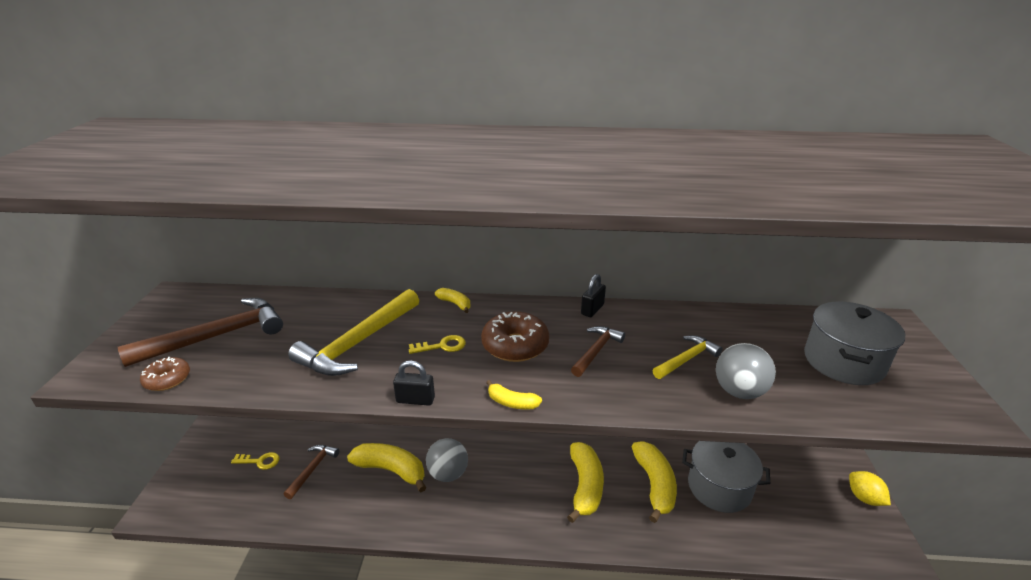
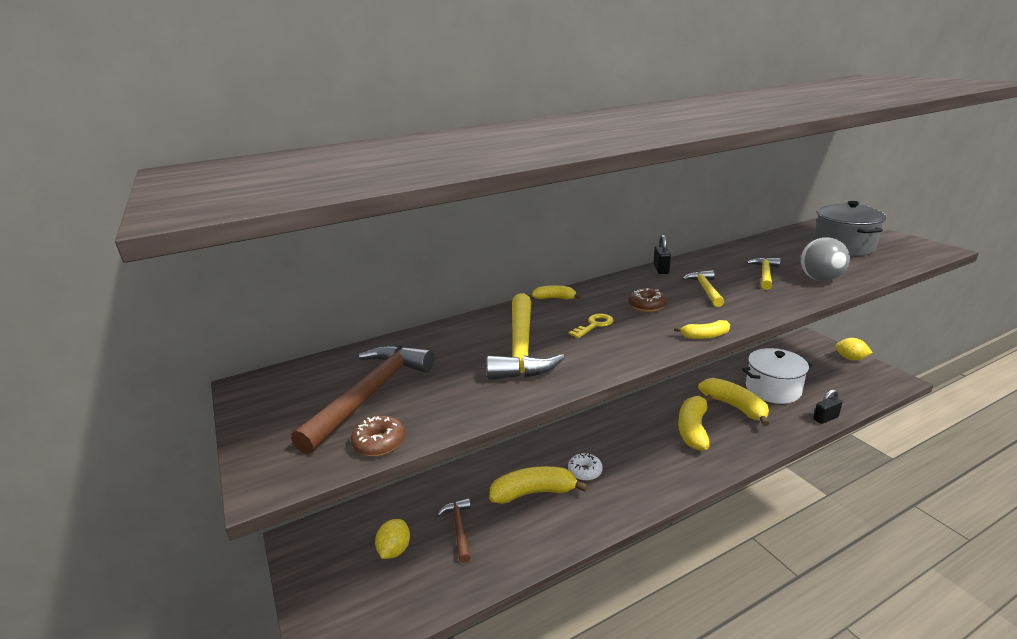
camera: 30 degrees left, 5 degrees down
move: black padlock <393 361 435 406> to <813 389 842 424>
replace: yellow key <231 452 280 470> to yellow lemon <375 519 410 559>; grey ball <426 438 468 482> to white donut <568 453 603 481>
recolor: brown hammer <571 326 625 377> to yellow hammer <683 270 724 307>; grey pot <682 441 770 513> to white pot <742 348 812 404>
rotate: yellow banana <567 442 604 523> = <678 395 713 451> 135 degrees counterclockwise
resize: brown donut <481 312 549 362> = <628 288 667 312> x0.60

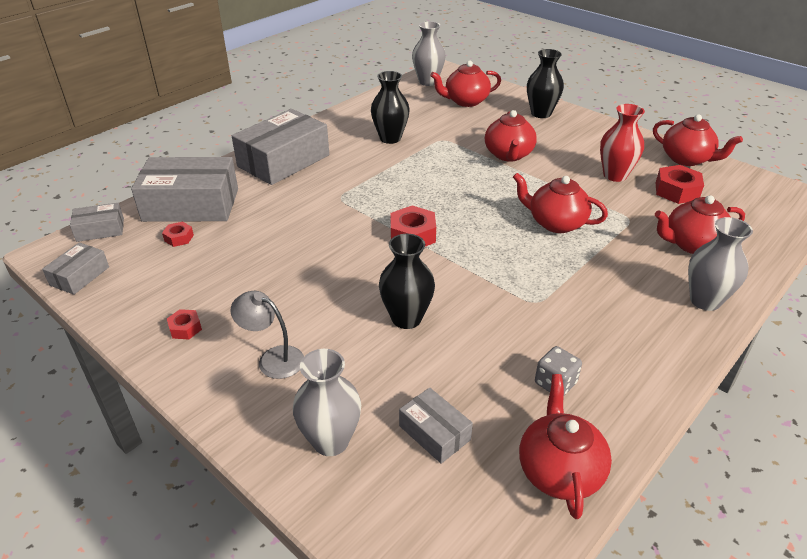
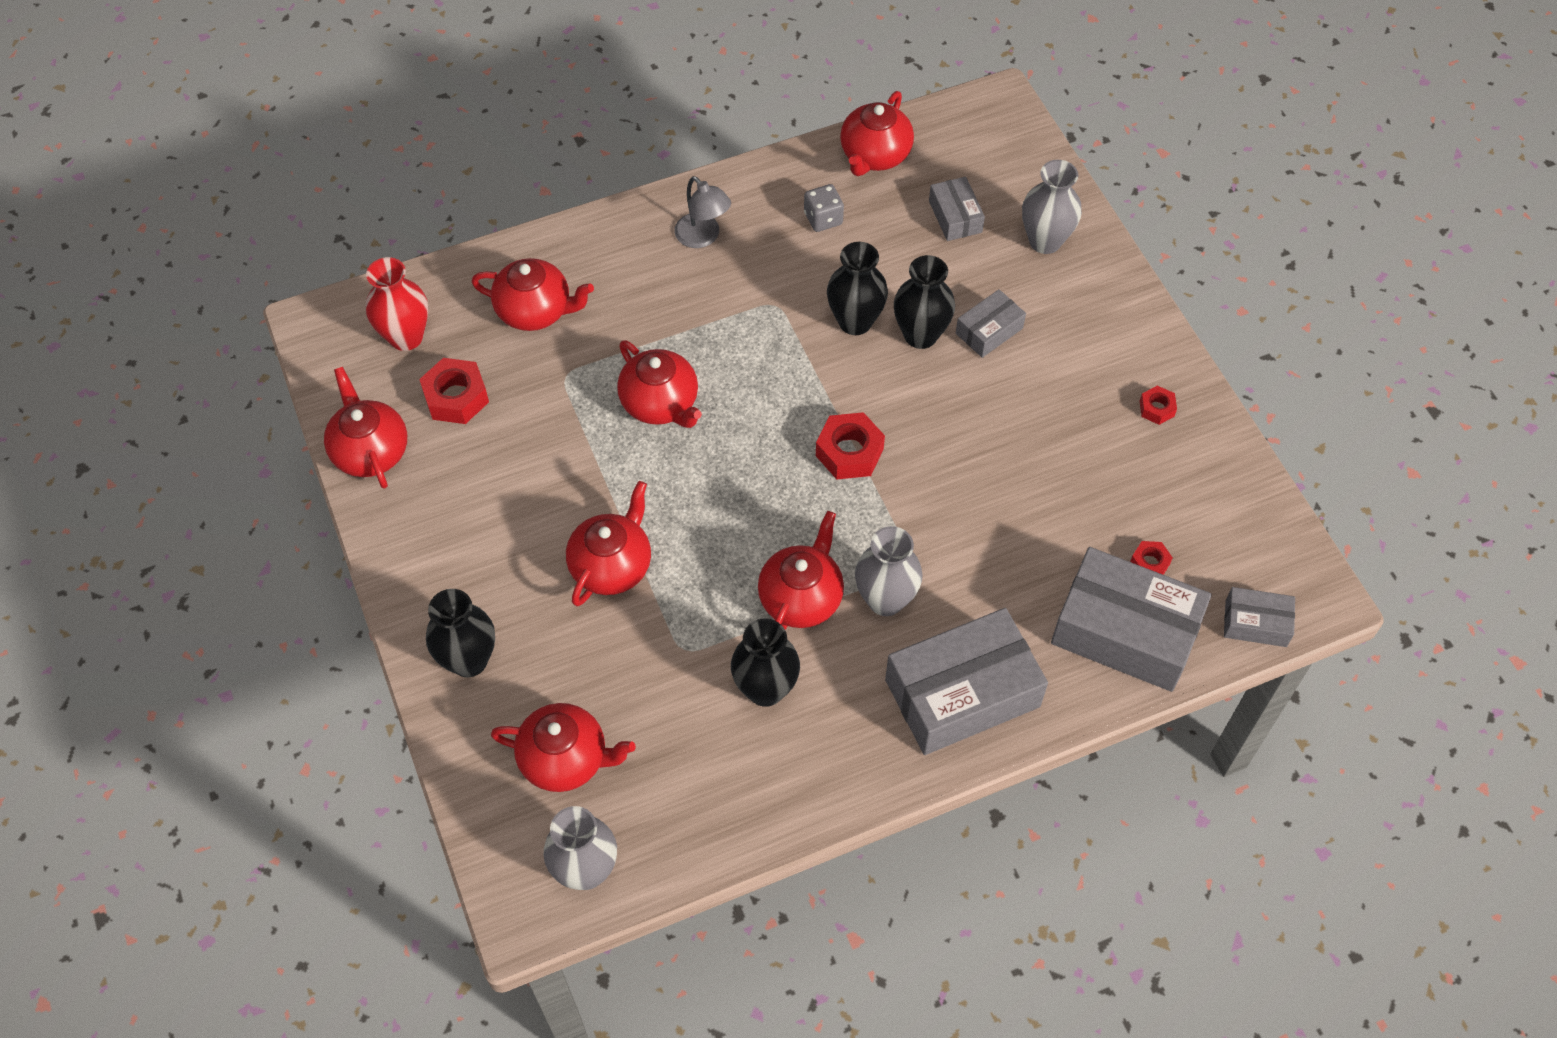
camera: 155 degrees left, 20 degrees up
insert: red teapot <758 511 844 630>; black vase <827 242 888 335>
move: grey box <42 242 109 295> to <956 289 1026 358>; grey lamp <230 291 304 379> to <674 176 731 248>; red vase <600 104 645 182> to <366 257 428 351>; grey vase <688 217 753 311> to <855 526 923 616>

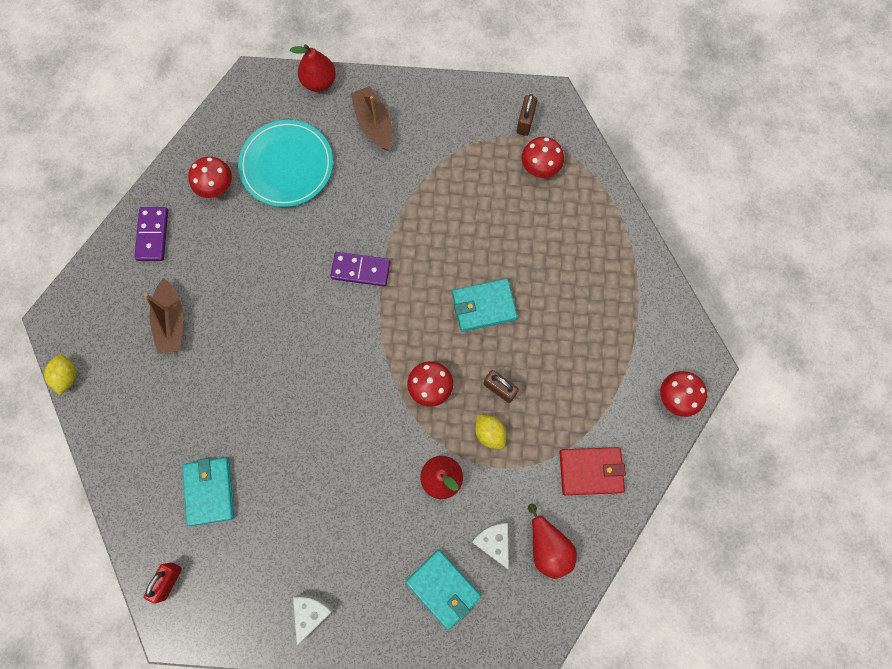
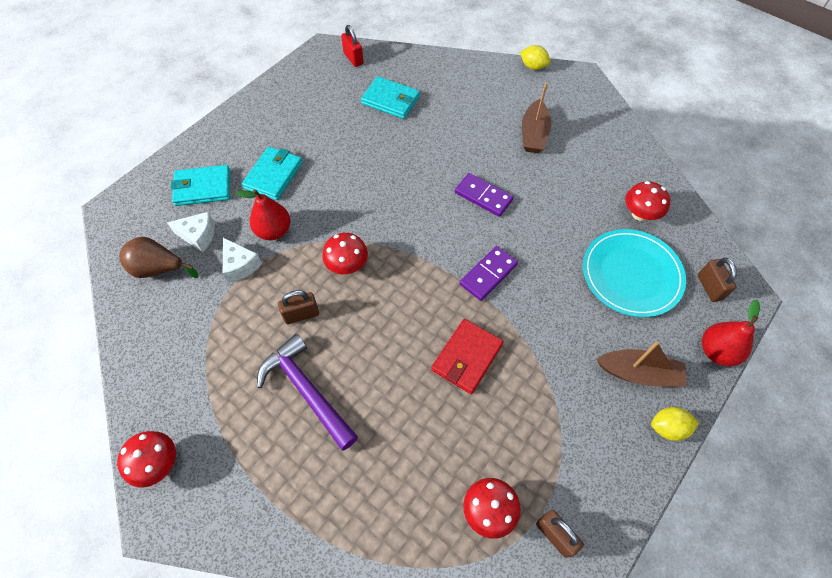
camera: 125 degrees right, 15 degrees down
insert: purple hammer <257 334 358 450>; brown padlock <698 258 737 302>
move: purple domino <134 207 168 261> to <455 173 514 217>; white cheese <293 595 335 646> to <223 238 262 283>; turquoise wallet <452 279 518 332> to <242 147 303 200>; yellow lemon <475 414 506 449> to <651 407 699 441>; red wallet <560 447 626 495> to <431 319 504 394>
recolor: red pear <528 504 577 579> to brown pear <119 237 198 278>
rotate: brown boat <144 278 183 354> = <522 82 551 153> 105 degrees counterclockwise

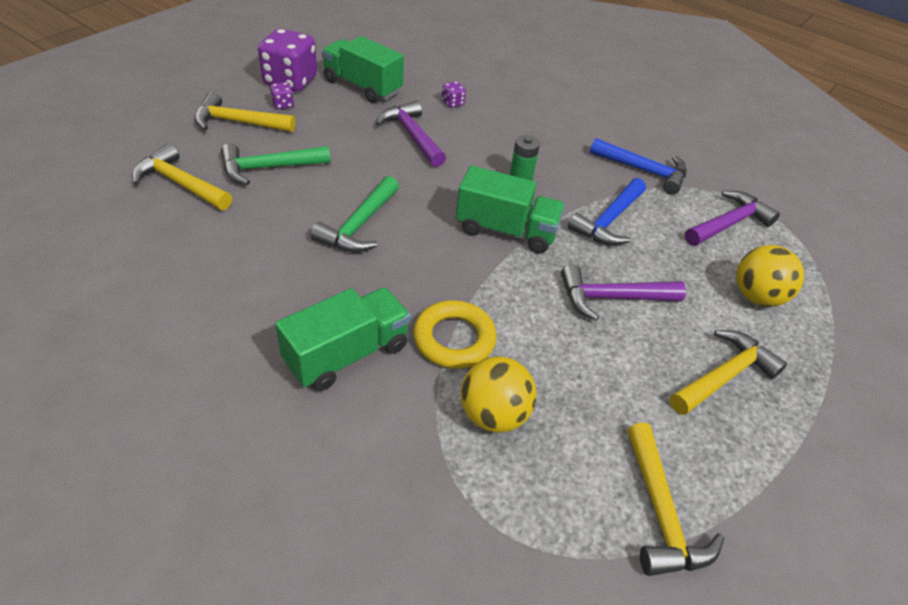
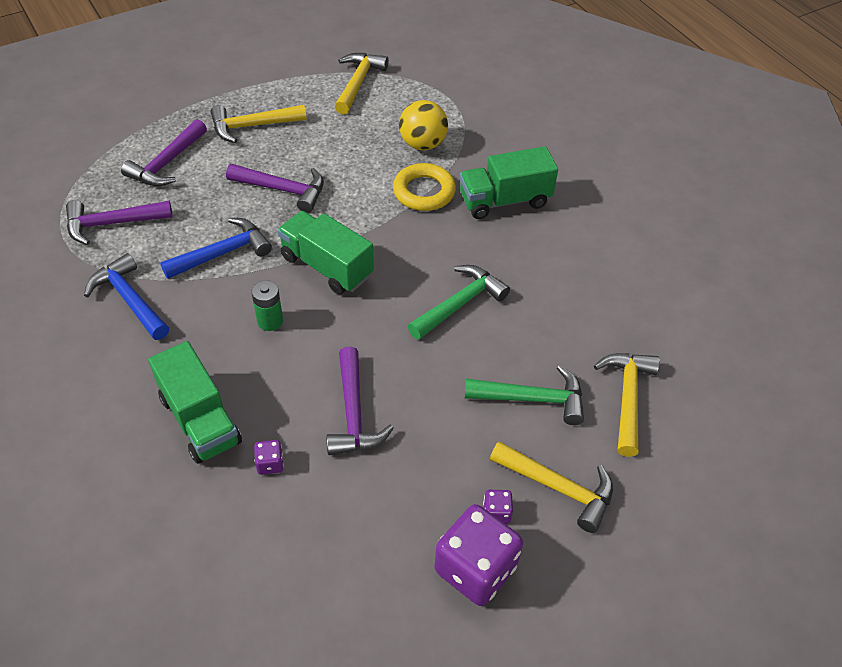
camera: 155 degrees left, 5 degrees up
move: green truck <321 36 404 103> to <148 341 242 464>
replace: yellow ball <736 245 804 307> to purple hammer <121 119 207 186>
rotate: yellow hammer <132 144 232 210> = <594 353 660 457> 135 degrees counterclockwise

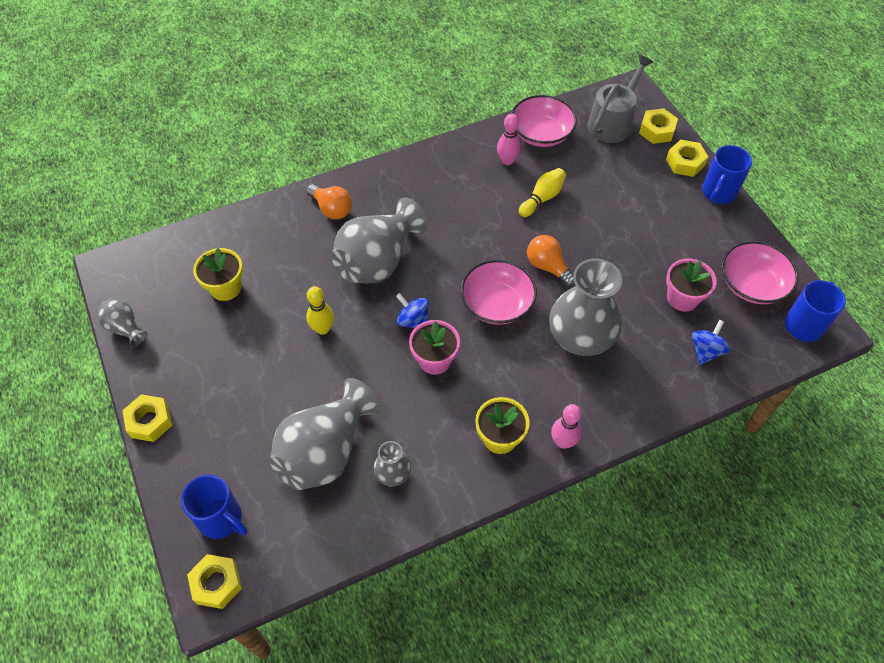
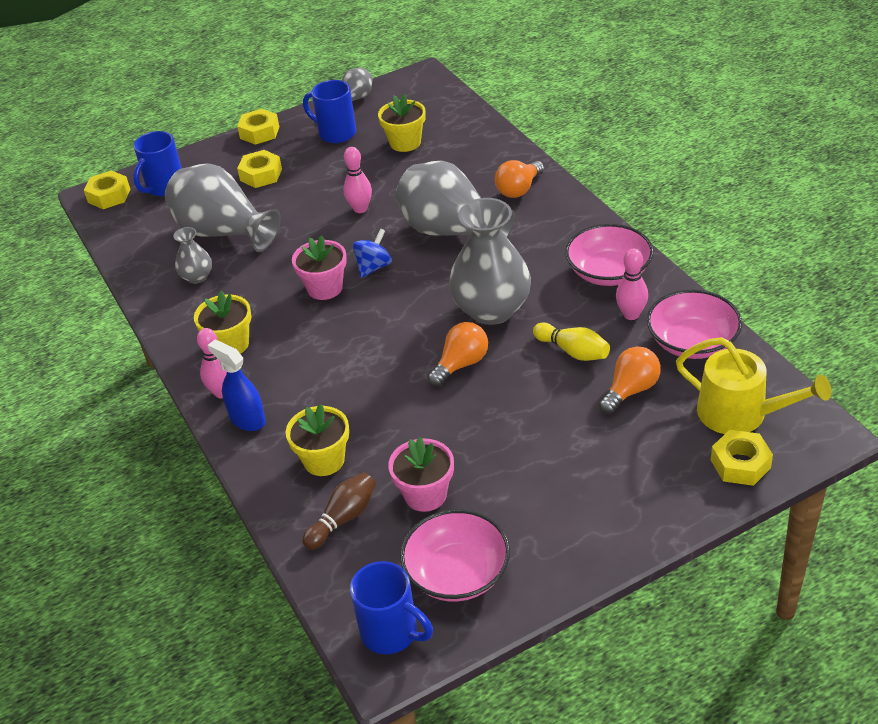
camera: 90 degrees right, 15 degrees down
insert: blue spray bottle <207 340 266 431>; yellow flower pot <286 404 349 476>; orange light bulb <599 346 661 414>
move: pink bowl <460 260 537 325> to <565 224 653 286>; grey vase <549 258 622 356> to <449 198 531 325>; yellow nut <666 140 708 177> to <237 150 282 188>; blue mug <702 145 752 204> to <303 80 356 143>
replace: blue spinning top <692 320 730 365> to brown bowling pin <302 472 376 550>
recolor: yellow bowling pin <306 286 334 335> to pink bowling pin <343 147 372 213>; grey watering can <588 55 653 143> to yellow watering can <676 337 832 434>

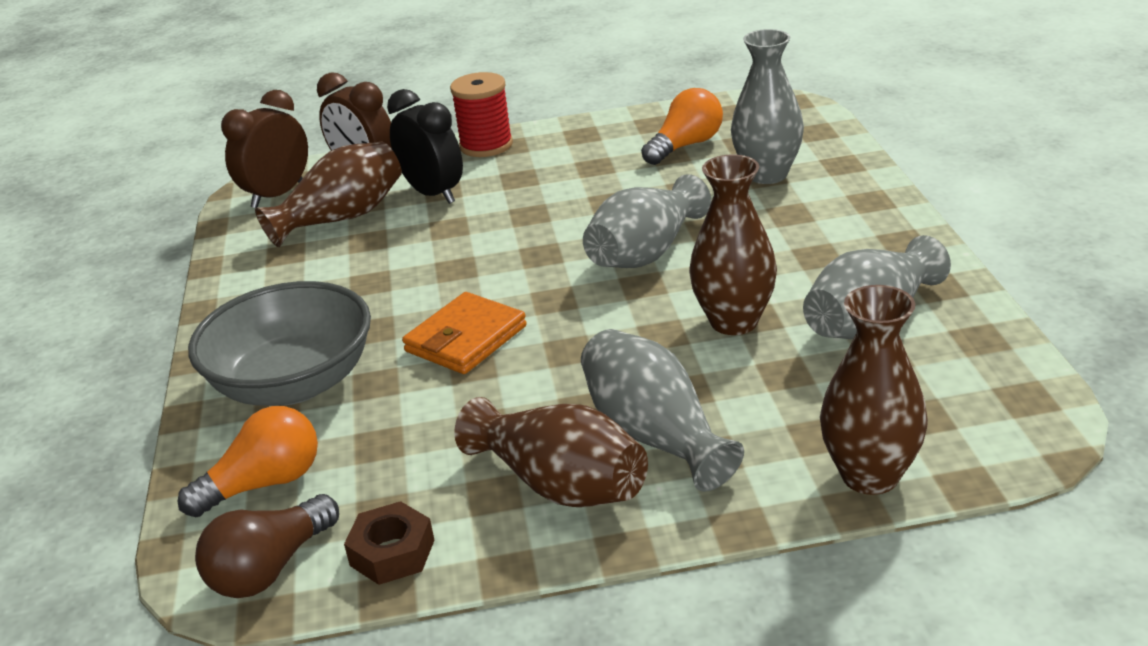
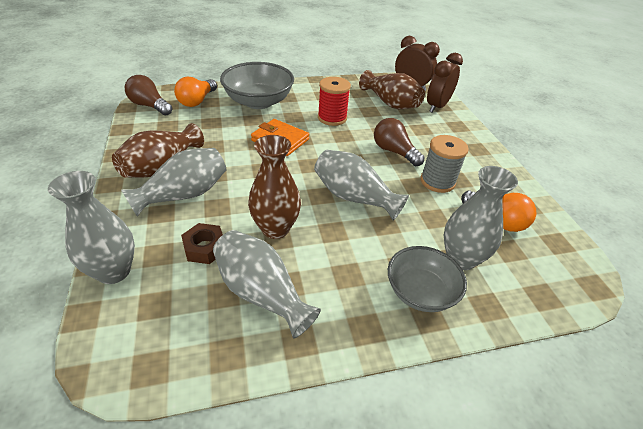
camera: 80 degrees right, 10 degrees up
delete: black clock <387 89 463 204>
insert: brown light bulb <374 118 425 166>; grey bowl <388 246 467 312>; grey spool <420 135 469 193>
move: brown nut <344 501 435 585> to <181 223 223 264>; red spool <450 72 513 157> to <318 77 351 126>
recolor: brown vase <820 285 928 495> to grey vase <48 171 135 284>
rotate: orange light bulb <178 406 318 517> = <174 77 217 107> 60 degrees clockwise

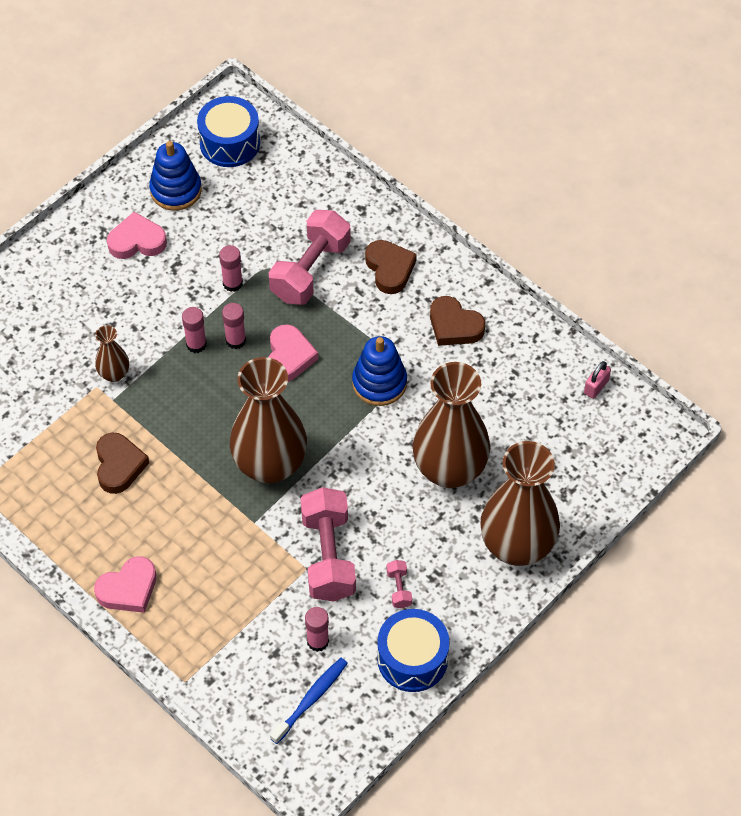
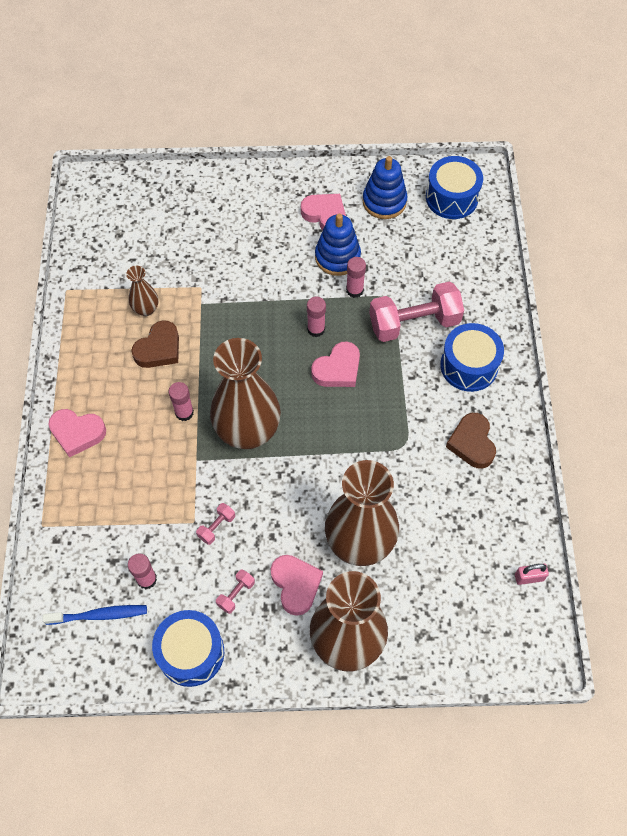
camera: 45 degrees right, 5 degrees up
insert: pink heart <270 555 323 616>
move: brown vase <95 325 129 382> to <126 266 158 316>; pink glue stick <182 307 207 353> to <169 382 194 421>; blue stacking toy <352 336 407 406> to <315 214 361 276>
replace: brown heart <365 240 417 294> to blue drum <440 323 504 392>
resize: pink dumbbell <301 487 356 602> = <196 503 235 545> x0.42

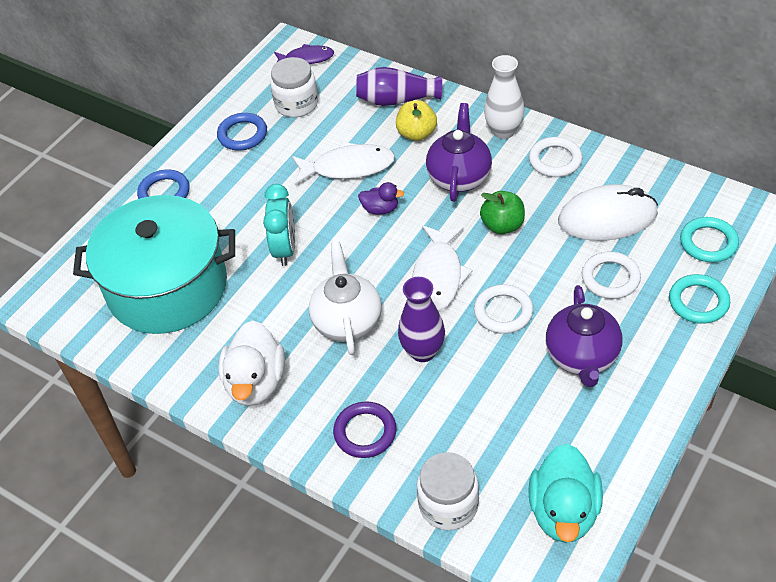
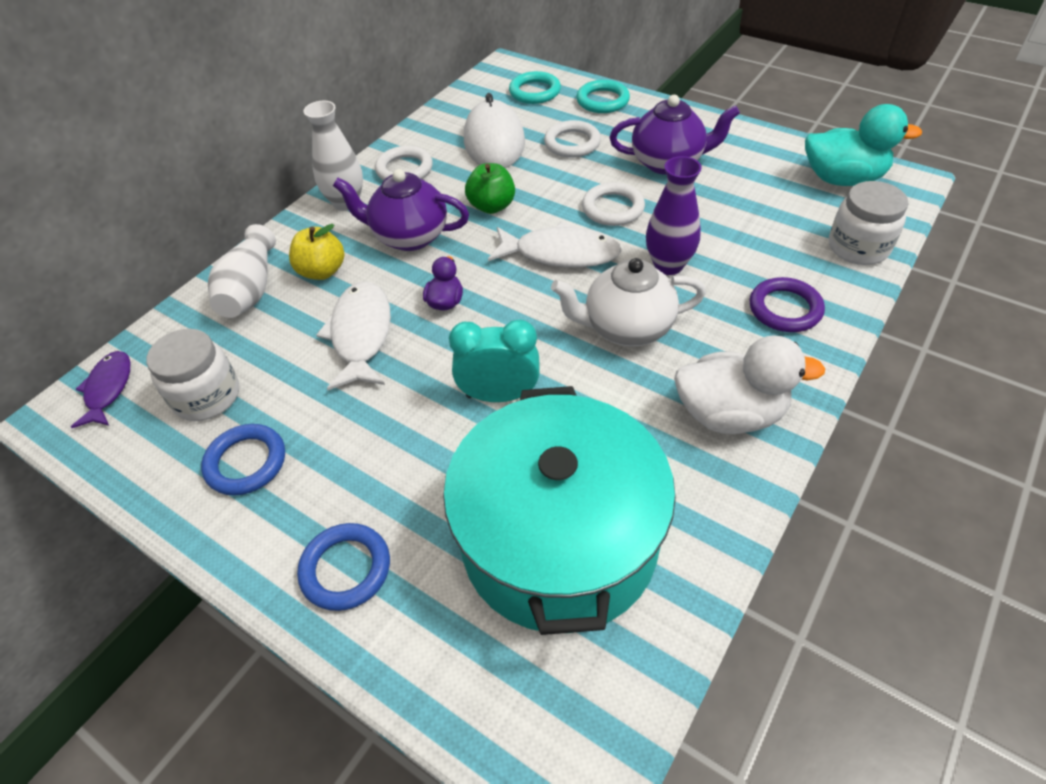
camera: 90 degrees left, 0 degrees up
recolor: purple vase <356 67 442 106> to white vase <208 224 276 318>

